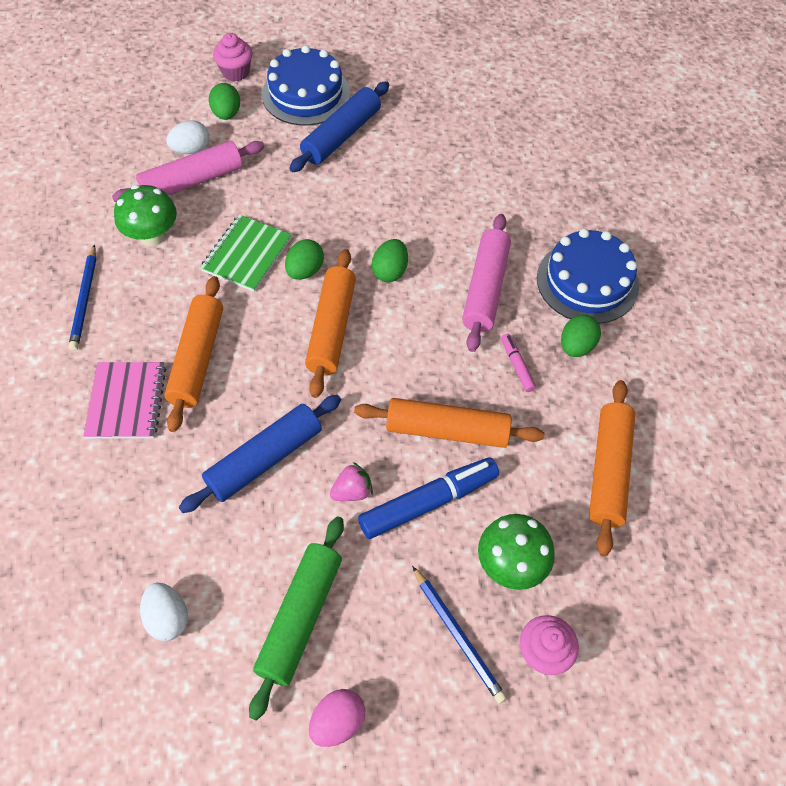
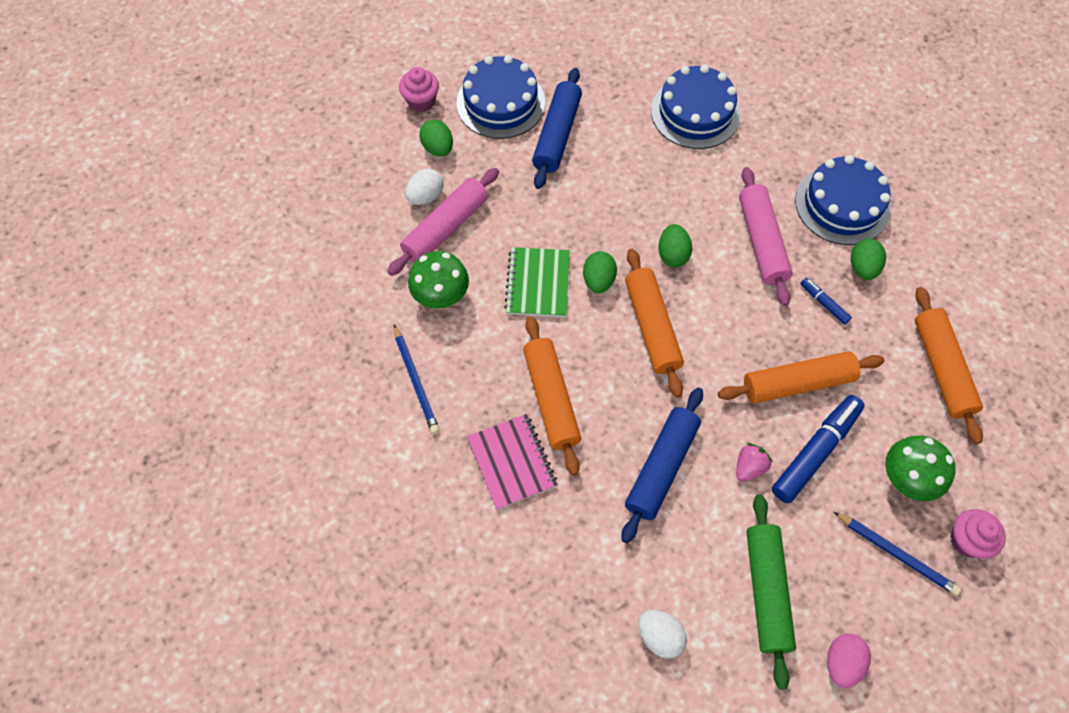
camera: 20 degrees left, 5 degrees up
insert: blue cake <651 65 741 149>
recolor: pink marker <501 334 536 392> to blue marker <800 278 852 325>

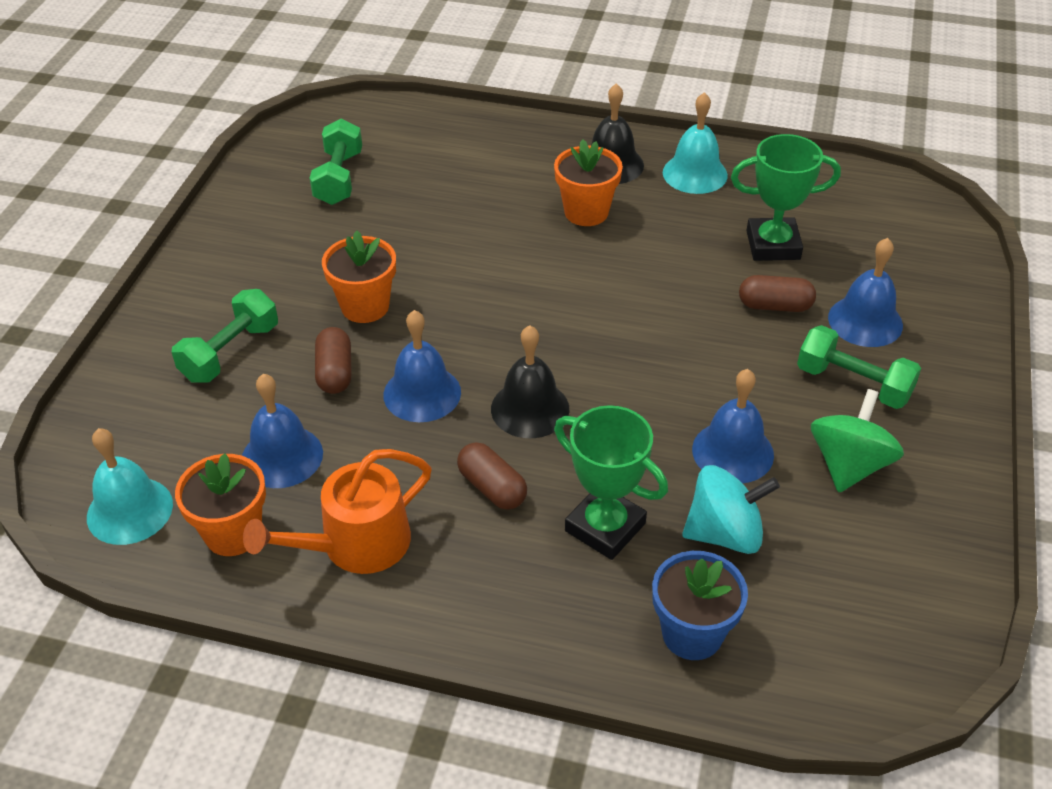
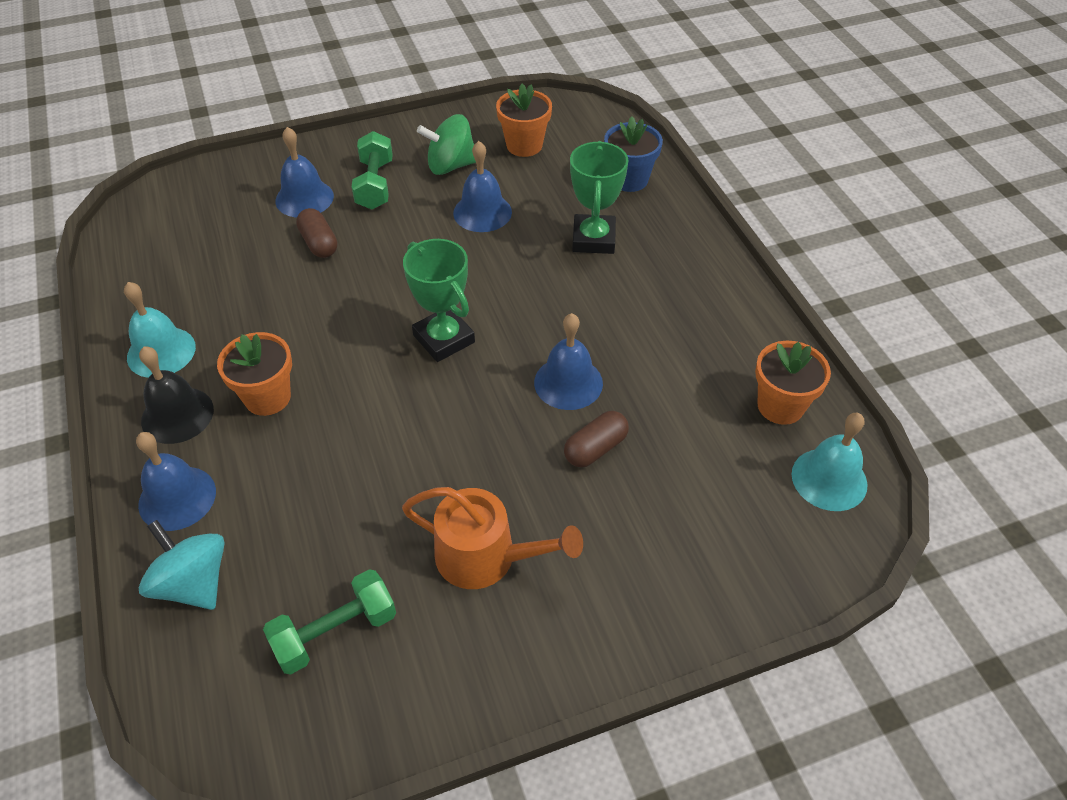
camera: 125 degrees left, 5 degrees up
delete: green dumbbell <172 289 278 383>; brown capsule <457 442 527 510>; black bell <491 325 569 438>
move: blue bell <242 374 323 488> to <136 432 216 531>; orange watering can <243 449 432 574> to <402 487 583 589>; orange flower pot <322 231 396 323> to <496 84 552 157>; turquoise spinning top <682 465 780 554> to <139 520 225 610>; green trophy <731 134 841 261> to <403 239 475 362>

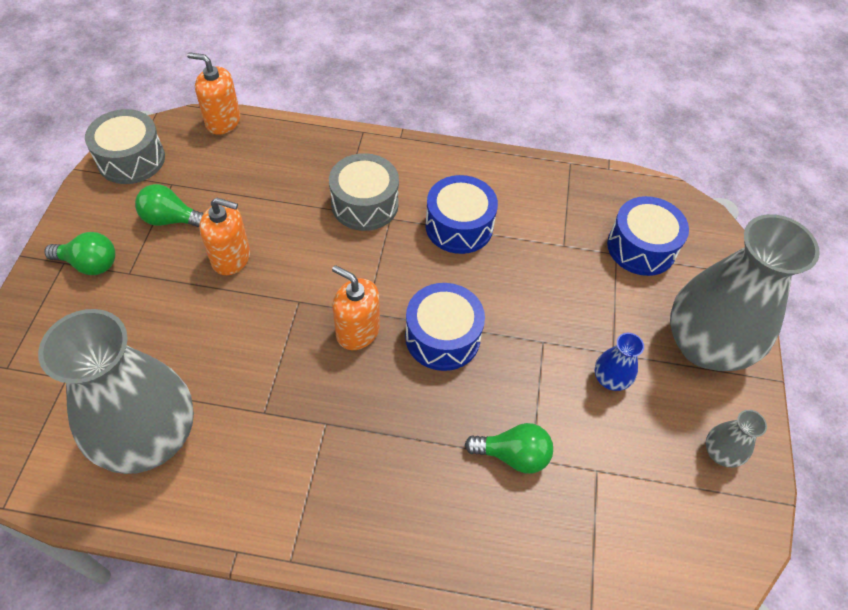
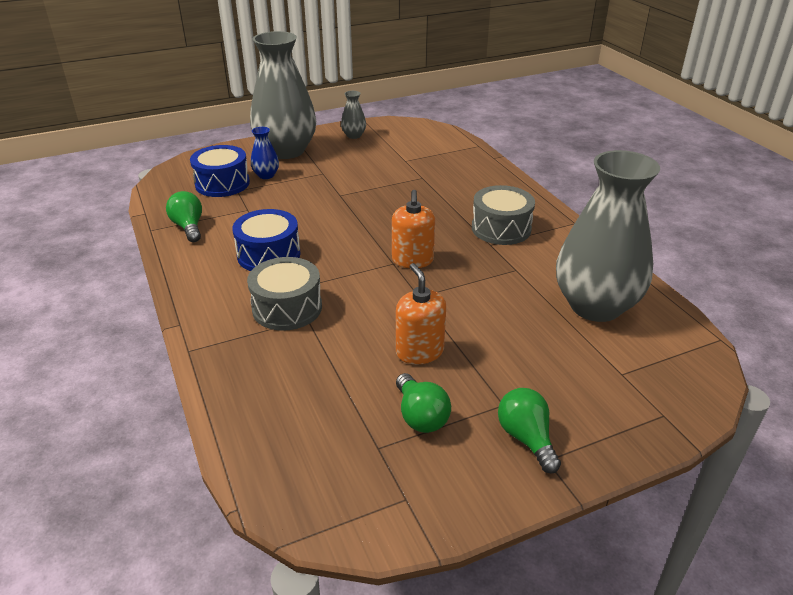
camera: 120 degrees left, 20 degrees down
delete: orange soap dispenser <187 52 240 135>; blue drum <405 283 485 371>
move: grey drum <85 109 165 184> to <472 185 535 245>; green light bulb <465 423 553 474> to <166 191 202 242>; blue vase <595 333 644 391> to <251 127 279 179>

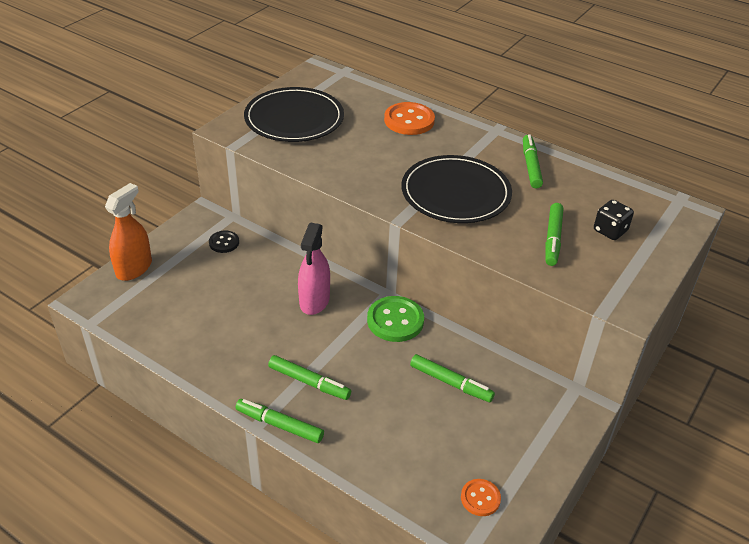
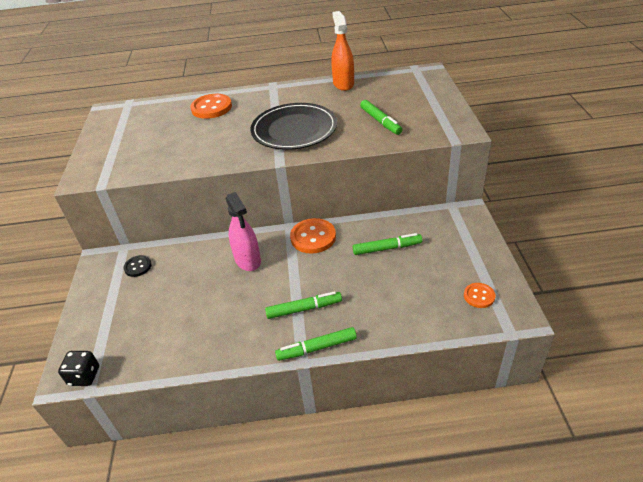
camera: 35 degrees left, 0 degrees up
delete: black plate <244 87 344 142>; green marker <523 134 543 188>
move: orange spray bottle <105 183 152 281> to <331 11 354 91>; black dice <594 200 634 240> to <58 351 99 386>
recolor: green button <367 296 424 342> to orange button <290 218 336 254>

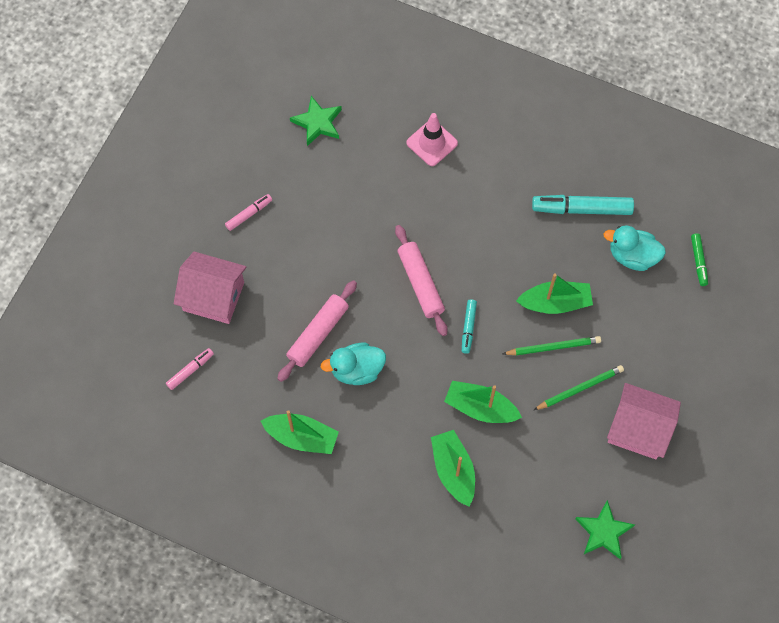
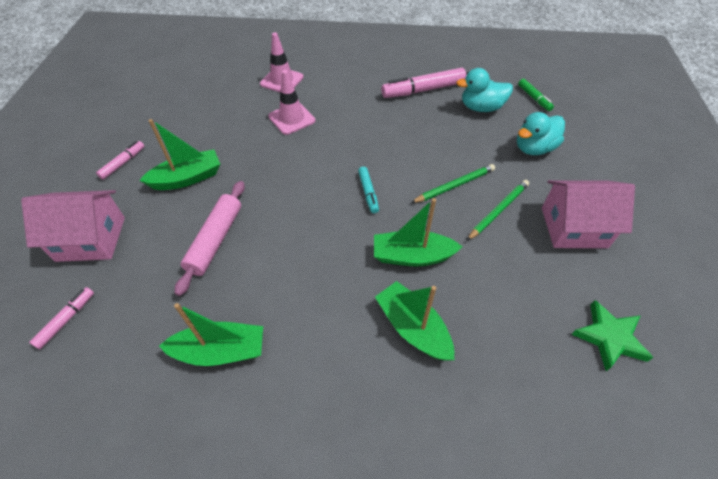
camera: 20 degrees left, 15 degrees down
delete: green star <290 96 342 146>; pink rolling pin <395 225 447 336>
insert: pink traffic cone <268 70 315 135>
move: turquoise duck <321 343 386 385> to <517 112 565 155>; green boat <516 273 593 314> to <139 119 220 190>
recolor: turquoise marker <532 195 634 215> to pink marker <381 68 466 98>

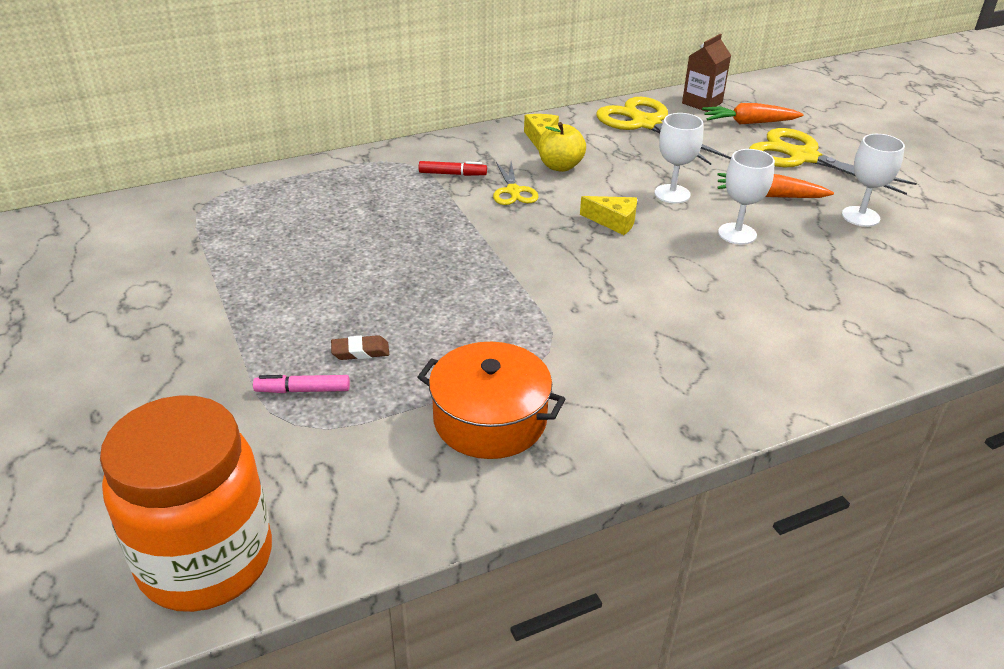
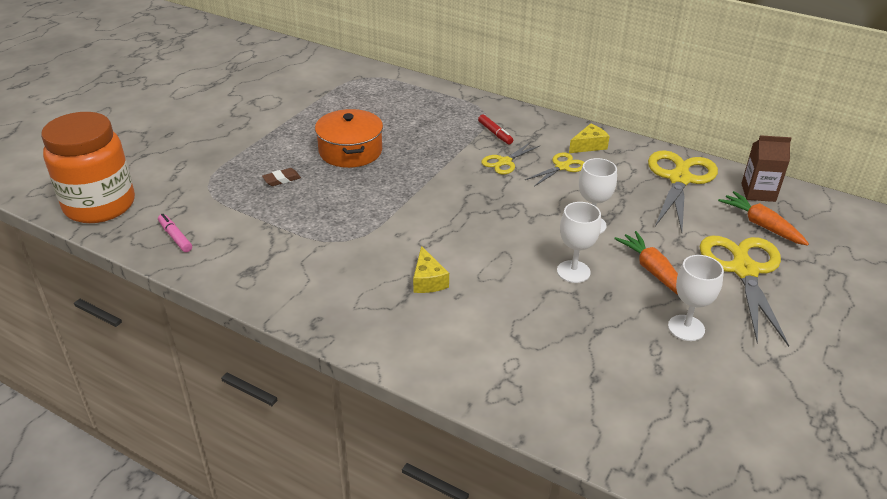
camera: 55 degrees right, 0 degrees up
move: pink marker <253 375 350 393> to <158 214 192 252>; orange pot <418 342 565 459> to <315 109 383 168>; yellow cheese <580 196 637 235> to <413 246 449 293>
replace: yellow apple <538 122 586 172> to yellow scissors <525 152 584 187>
rotate: brown eraser <331 335 389 360> = <262 168 301 186> 75 degrees counterclockwise

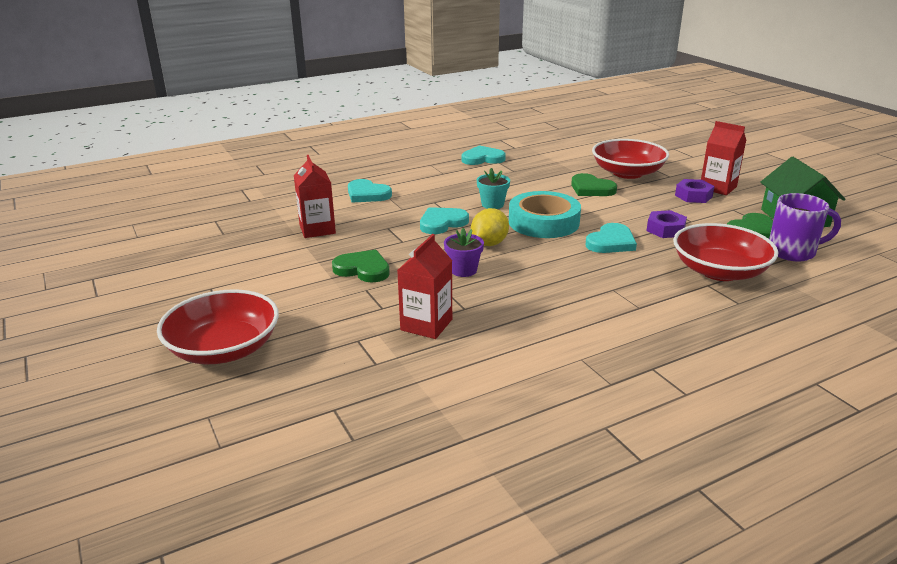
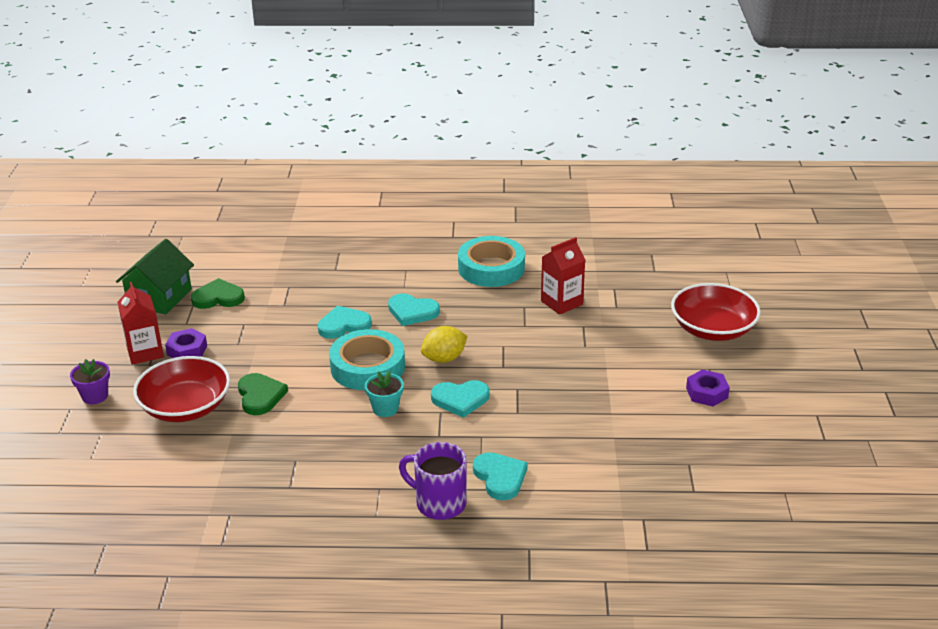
camera: 150 degrees left, 5 degrees up
delete: red carton <294 155 336 238>; green heart <332 250 390 282>; red bowl <673 223 778 281>
insert: turquoise tape <458 236 525 287>
move: purple flower pot <444 228 484 277> to <70 359 110 404>; turquoise heart <462 145 506 165> to <388 293 440 326>; purple nut <646 210 687 238> to <686 369 730 407>; purple mug <769 193 841 262> to <399 442 466 520>

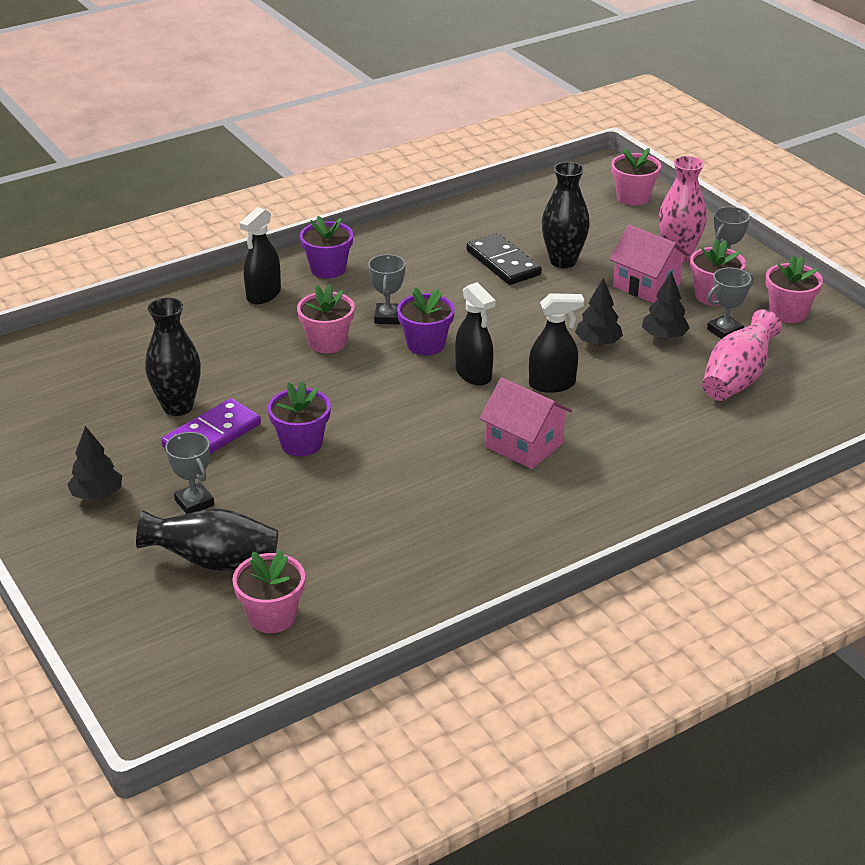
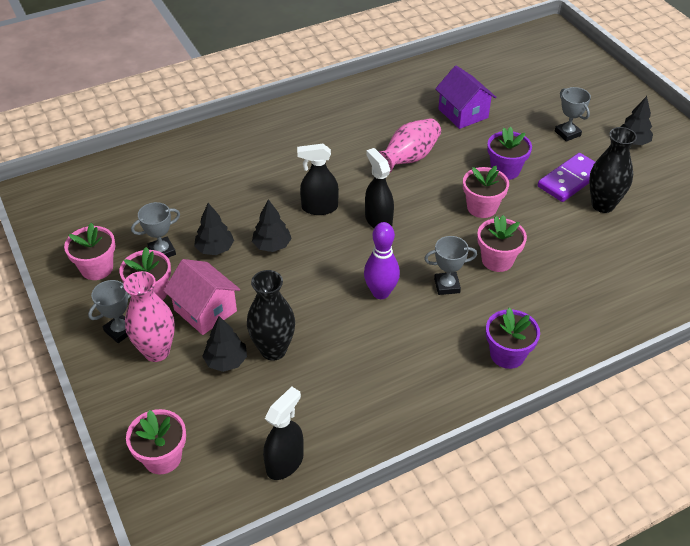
camera: 175 degrees left, 10 degrees up
delete: black vase <136 509 278 571>; purple flower pot <397 288 455 355>; black domino <466 233 542 285>; pink house <480 378 572 469>
insert: black tree <202 316 247 372>; purple bowling pin <364 222 400 299>; purple house <435 66 497 129>
move: pink flower pot <233 550 305 633> to <463 166 509 218>; black spray bottle <239 207 281 304> to <263 386 304 480>; pink vase <702 309 782 401> to <378 118 441 172>
rotate: grey trophy <368 254 405 325> = <424 236 477 295> 75 degrees clockwise

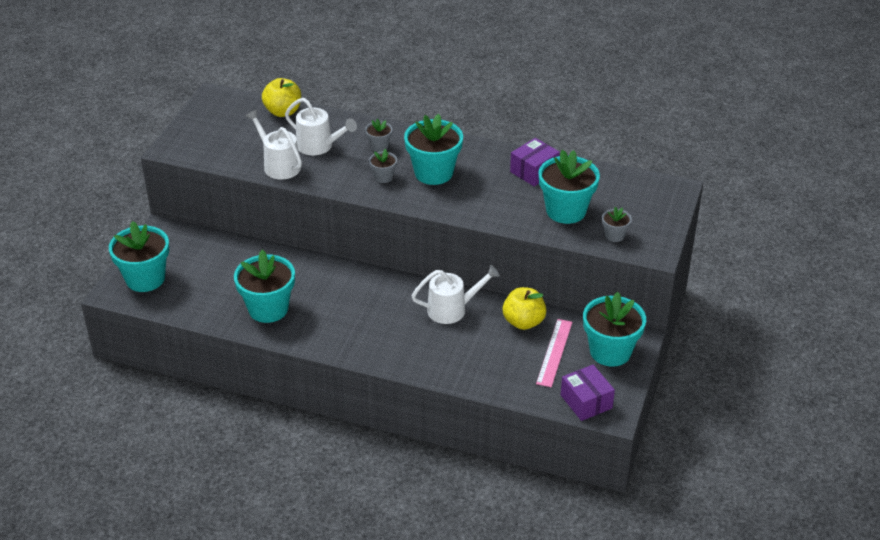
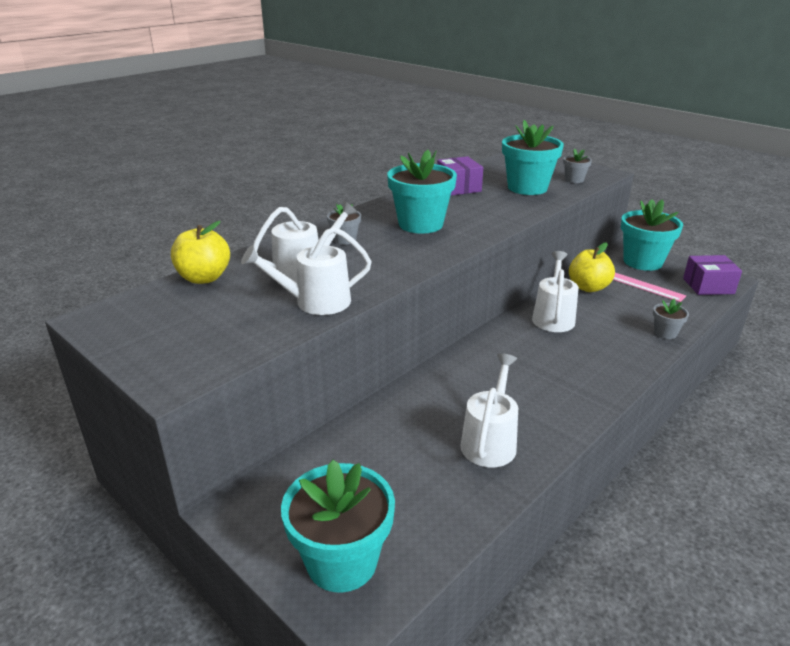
camera: 65 degrees left, 10 degrees down
move: grey flower pot <369 149 397 183> to <653 299 689 339>
replace: turquoise flower pot <234 250 295 323> to white watering can <460 353 518 467>

